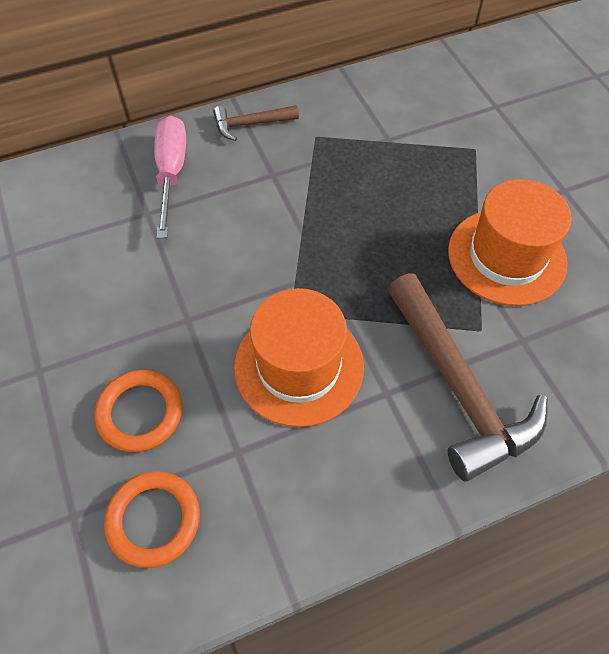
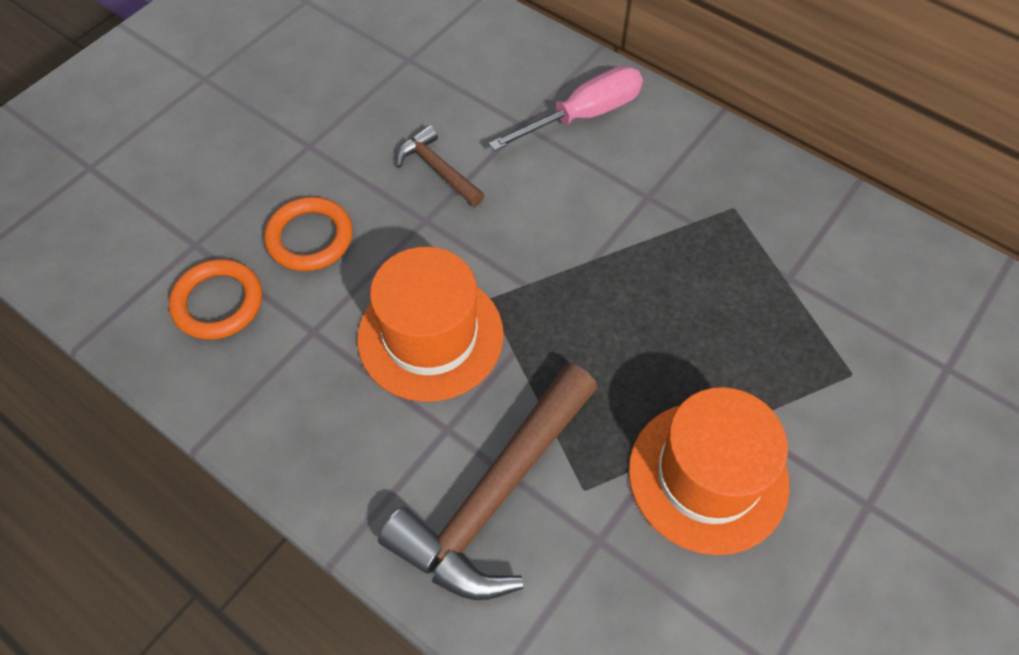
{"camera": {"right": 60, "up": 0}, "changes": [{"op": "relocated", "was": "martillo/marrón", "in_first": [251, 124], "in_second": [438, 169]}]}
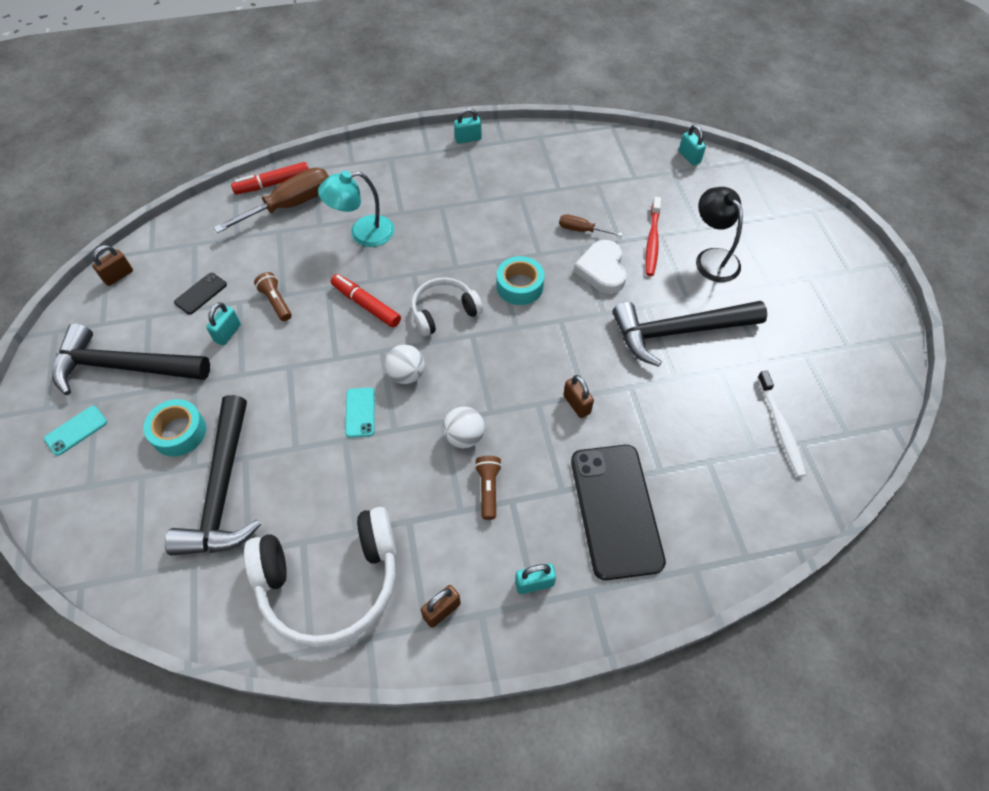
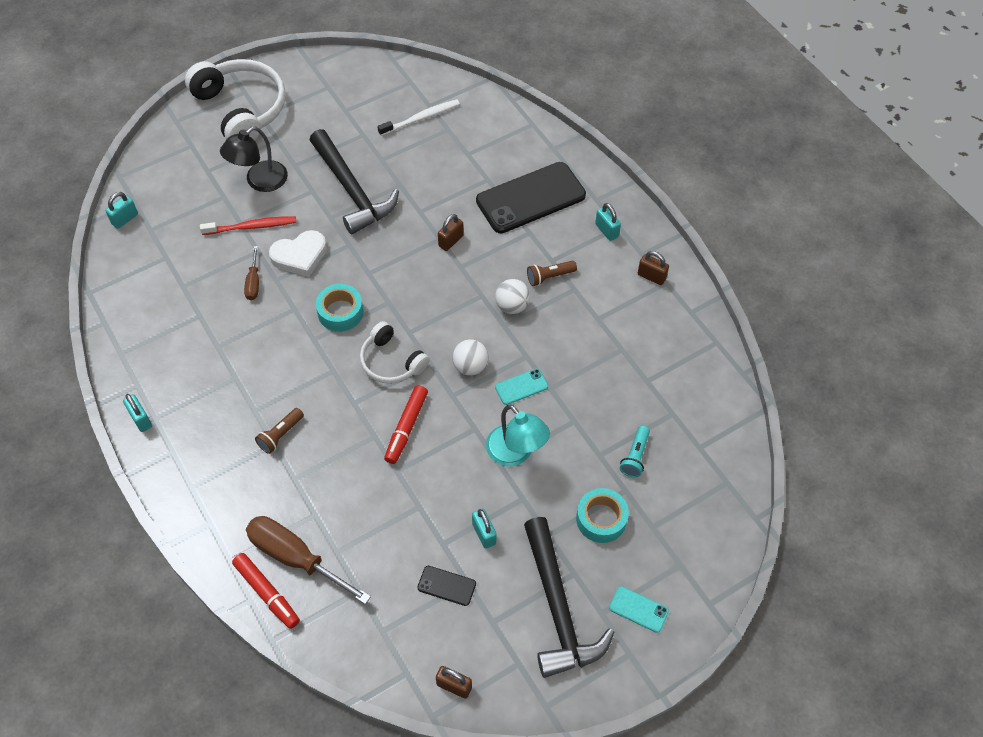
{"camera": {"right": -110, "up": 0}, "changes": [{"op": "exchanged", "was": "martillo/negro", "now": "lámpara de mano/turquesa", "in_first": [223, 490], "in_second": [635, 456]}, {"op": "spun", "was": "candado/turquesa", "in_first": [228, 333], "in_second": [484, 534], "clockwise": 60}, {"op": "relocated", "was": "auriculares/blanco", "in_first": [330, 582], "in_second": [241, 109]}, {"op": "relocated", "was": "lámpara de mano/marrón", "in_first": [276, 302], "in_second": [280, 435]}, {"op": "relocated", "was": "lámpara/turquesa", "in_first": [363, 233], "in_second": [516, 453]}]}
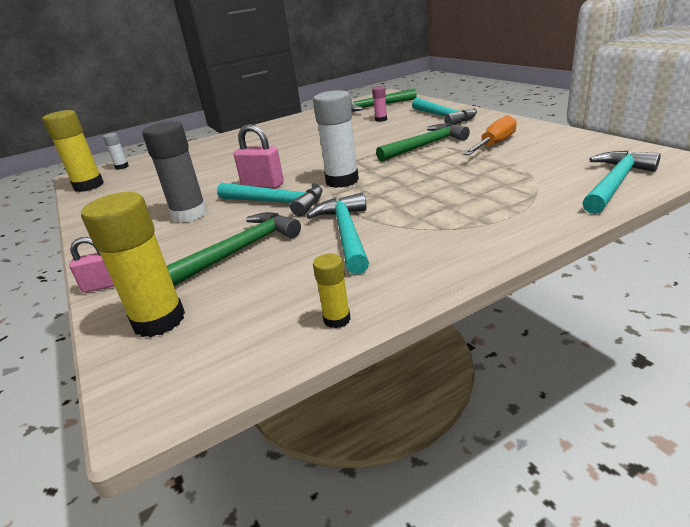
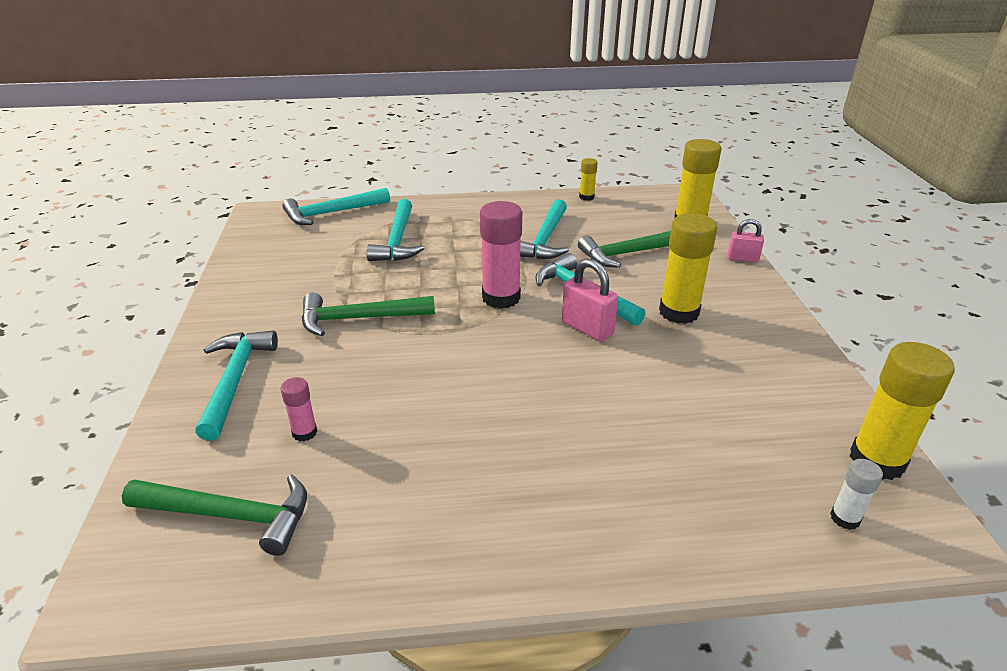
{"camera": {"right": -160, "up": 5}, "changes": [{"op": "colour", "was": "barra de pegamento/gris", "now": "barra de pegamento/amarillo", "in_first": [189, 214], "in_second": [679, 312]}, {"op": "colour", "was": "barra de pegamento/blanco", "now": "barra de pegamento/rosa", "in_first": [342, 181], "in_second": [501, 298]}, {"op": "missing", "was": "destornillador/naranja", "in_first": [494, 144]}, {"op": "appeared", "now": "martillo/turquesa", "in_second": [398, 240]}]}
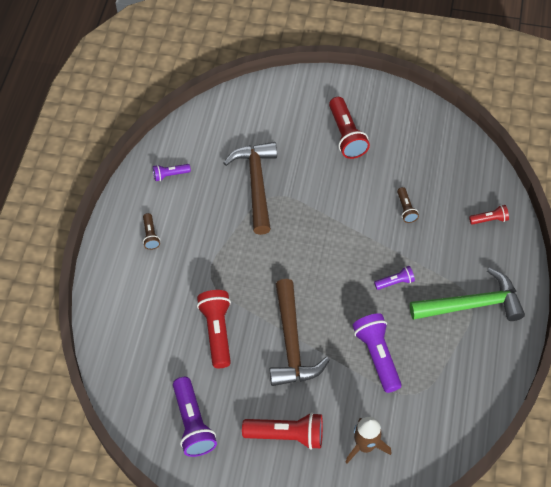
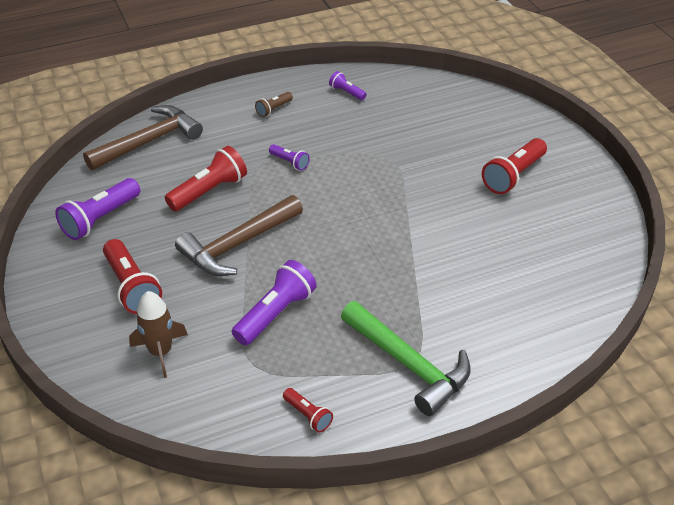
{"camera": {"right": 55, "up": -15}, "changes": [{"op": "relocated", "was": "martillo/marrón", "in_first": [256, 184], "in_second": [149, 141]}, {"op": "relocated", "was": "lámpara de mano/morado", "in_first": [395, 282], "in_second": [289, 162]}, {"op": "missing", "was": "lámpara de mano/marrón", "in_first": [406, 209]}, {"op": "relocated", "was": "lámpara de mano/rojo", "in_first": [489, 219], "in_second": [308, 415]}]}
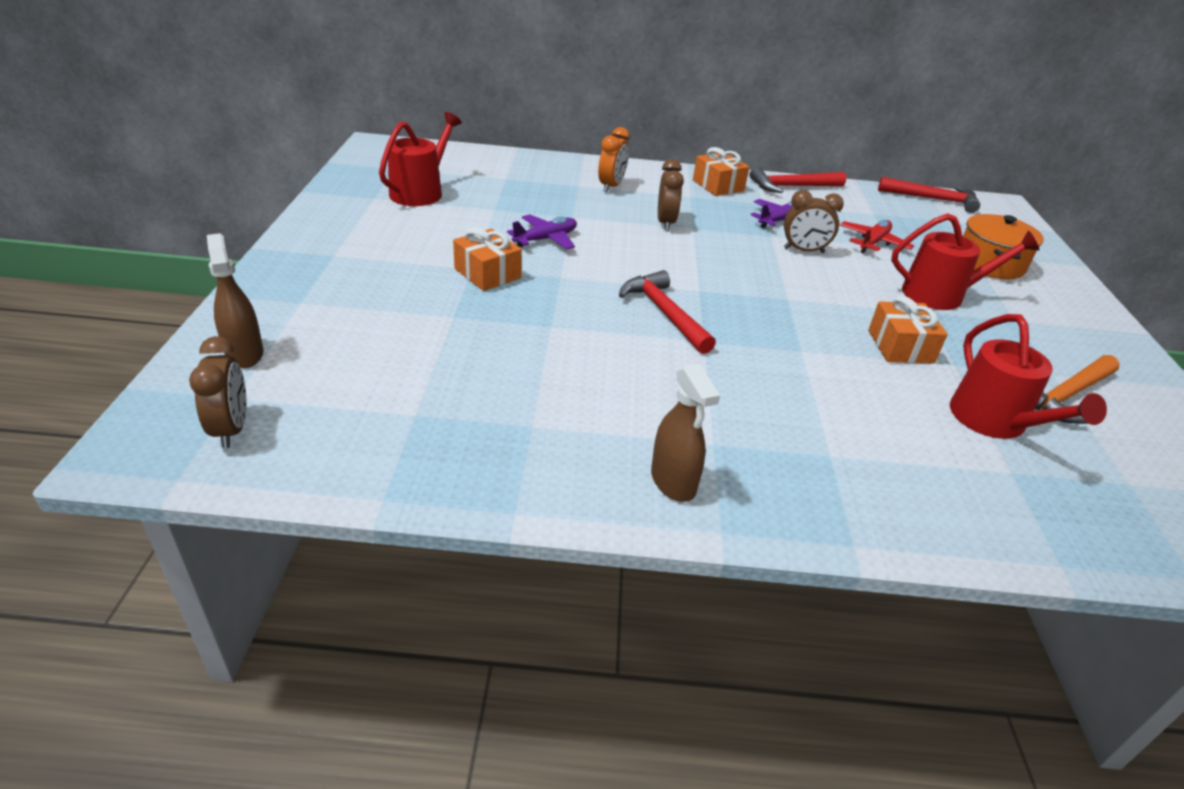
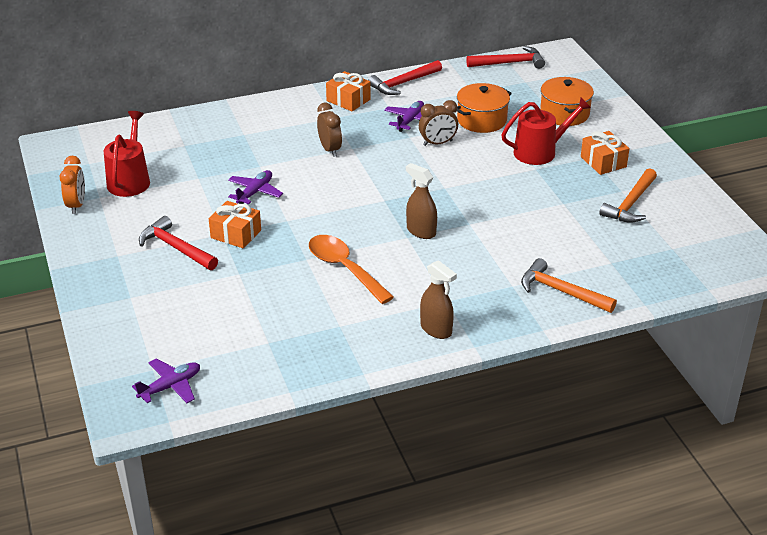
{"camera": {"right": -20, "up": 0}, "changes": [{"op": "exchanged", "was": "despertador/marrón", "now": "avión/morado", "in_first": [232, 429], "in_second": [170, 386]}, {"op": "relocated", "was": "pulverizador/marrón", "in_first": [244, 354], "in_second": [421, 231]}, {"op": "relocated", "was": "despertador/naranja", "in_first": [611, 186], "in_second": [77, 205]}, {"op": "relocated", "was": "martillo/rojo", "in_first": [664, 313], "in_second": [176, 248]}, {"op": "exchanged", "was": "avión/rojo", "now": "olla/naranja", "in_first": [873, 243], "in_second": [482, 120]}, {"op": "relocated", "was": "regalo/naranja", "in_first": [900, 346], "in_second": [603, 162]}, {"op": "missing", "was": "regadera/rojo", "in_first": [994, 421]}, {"op": "appeared", "now": "cuchara/naranja", "in_second": [344, 268]}, {"op": "appeared", "now": "martillo/naranja", "in_second": [561, 291]}]}
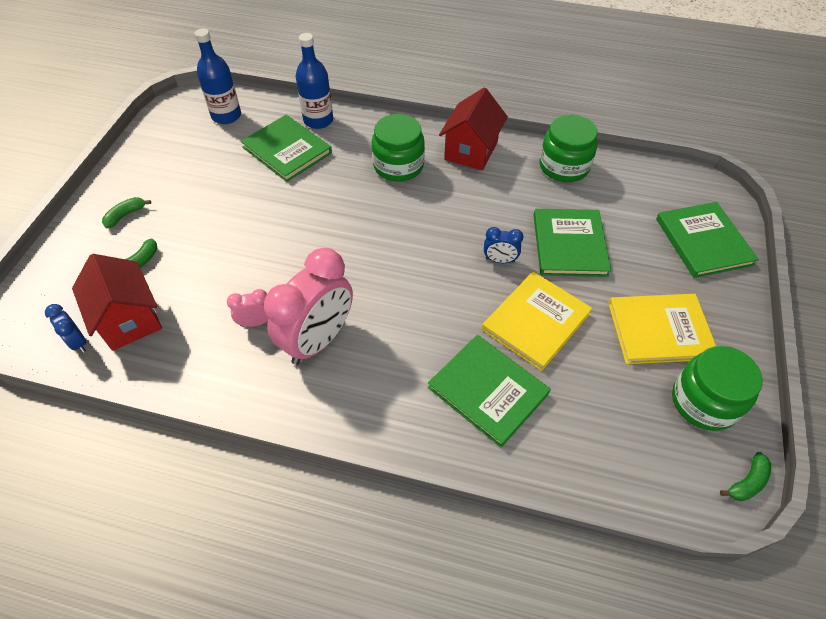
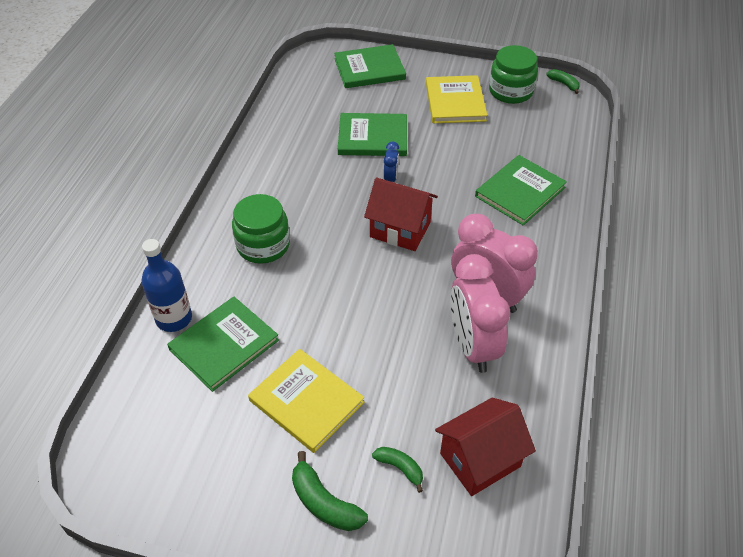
{"camera": {"right": -90, "up": -5}, "changes": [{"op": "missing", "was": "despertador/azul", "in_first": [78, 342]}, {"op": "size", "was": "plátano/verde", "in_first": [125, 215], "in_second": [324, 503], "ratio": 1.57}, {"op": "missing", "was": "botella/azul", "in_first": [226, 116]}, {"op": "size", "was": "despertador/rosa", "in_first": [256, 322], "in_second": [472, 346], "ratio": 2.23}, {"op": "relocated", "was": "casa/rojo", "in_first": [471, 151], "in_second": [400, 230]}, {"op": "relocated", "was": "libro/amarillo", "in_first": [536, 321], "in_second": [306, 401]}, {"op": "missing", "was": "tarro/verde", "in_first": [564, 166]}]}
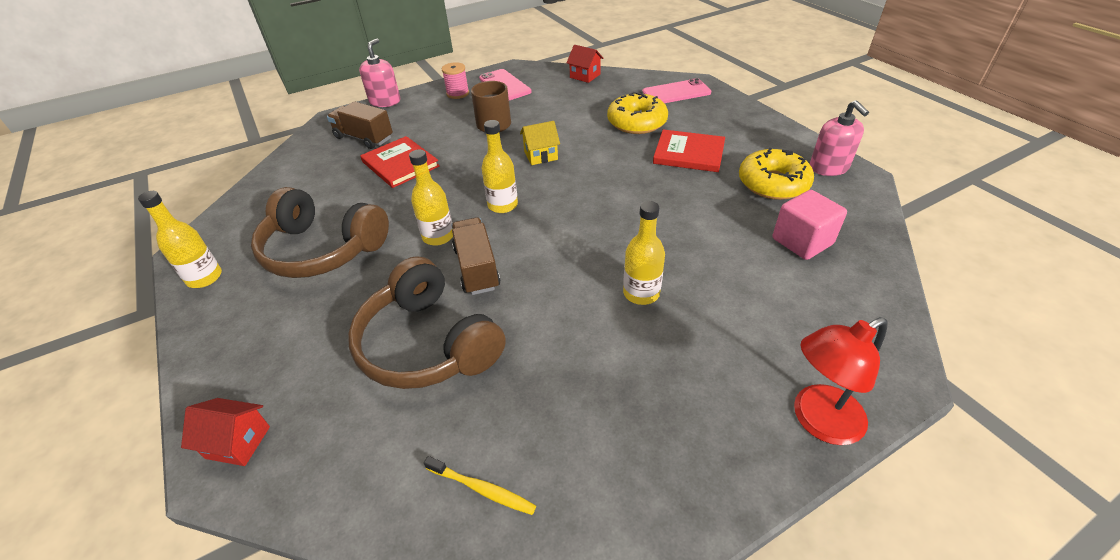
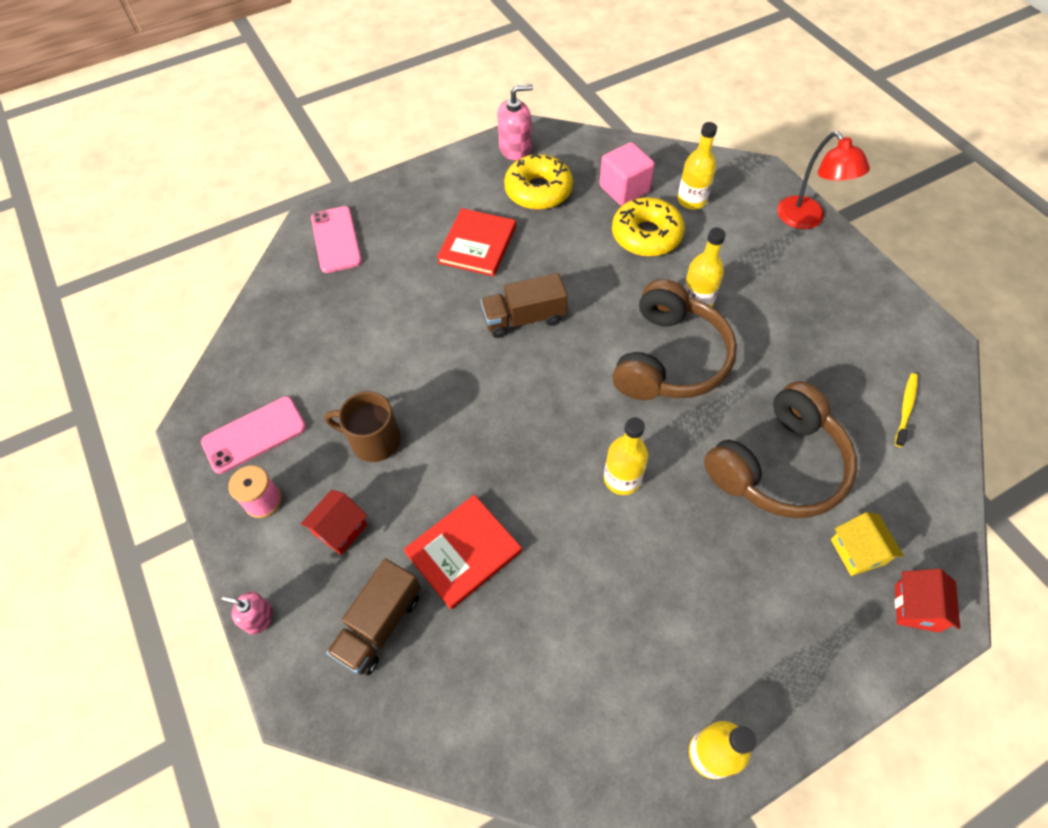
{"camera": {"right": -90, "up": 15}, "changes": [{"op": "relocated", "was": "auriculares/marrón", "in_first": [322, 249], "in_second": [669, 358]}, {"op": "size", "was": "dispensador de jabón/rosa", "in_first": [385, 101], "in_second": [258, 618], "ratio": 0.59}, {"op": "relocated", "was": "camión/marrón", "in_first": [477, 268], "in_second": [524, 318]}, {"op": "relocated", "was": "botella/amarillo", "in_first": [502, 205], "in_second": [691, 200]}, {"op": "relocated", "was": "casa/amarillo", "in_first": [541, 155], "in_second": [857, 551]}, {"op": "relocated", "was": "casa/rojo", "in_first": [585, 76], "in_second": [340, 529]}, {"op": "relocated", "was": "rosquilla/amarillo", "in_first": [636, 122], "in_second": [646, 235]}]}
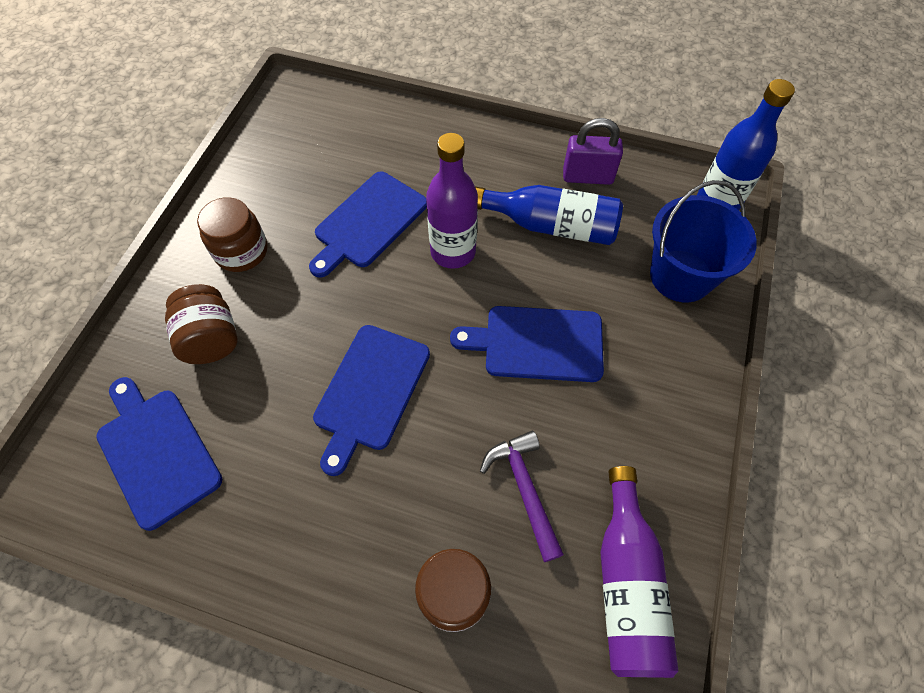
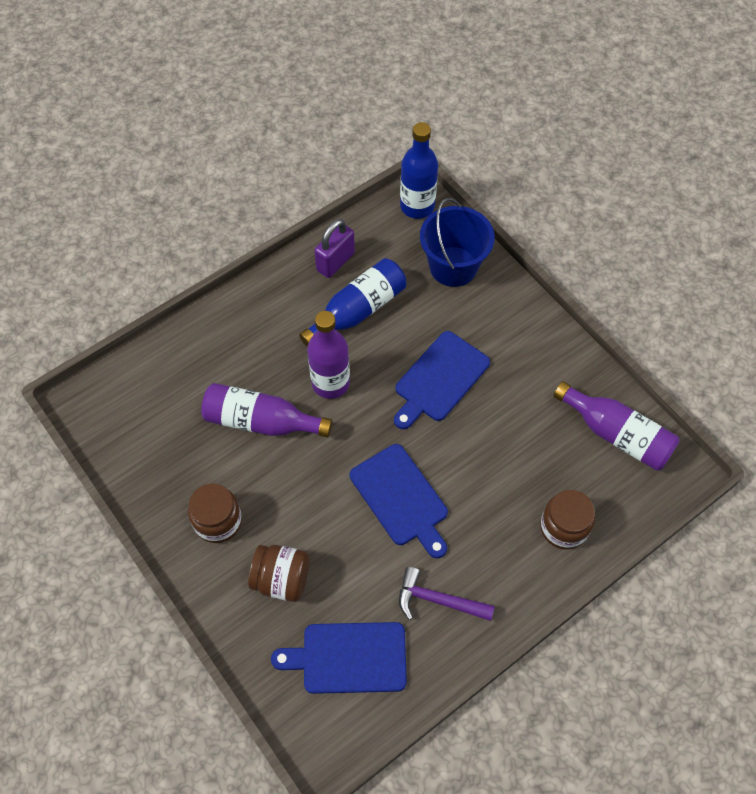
{"camera": {"right": -55, "up": 0}, "changes": [{"op": "exchanged", "was": "tabla de cortar/azul", "now": "botella/morado", "in_first": [368, 222], "in_second": [261, 421]}, {"op": "relocated", "was": "martillo/morado", "in_first": [524, 489], "in_second": [438, 600]}]}
